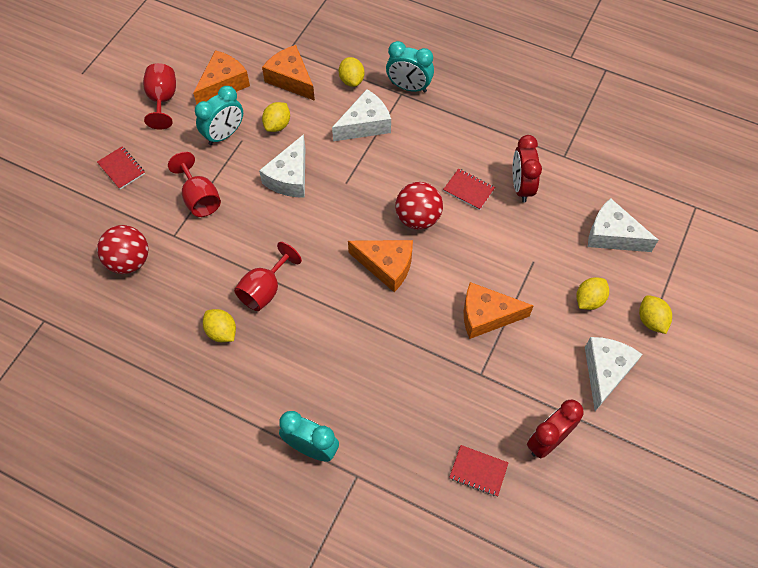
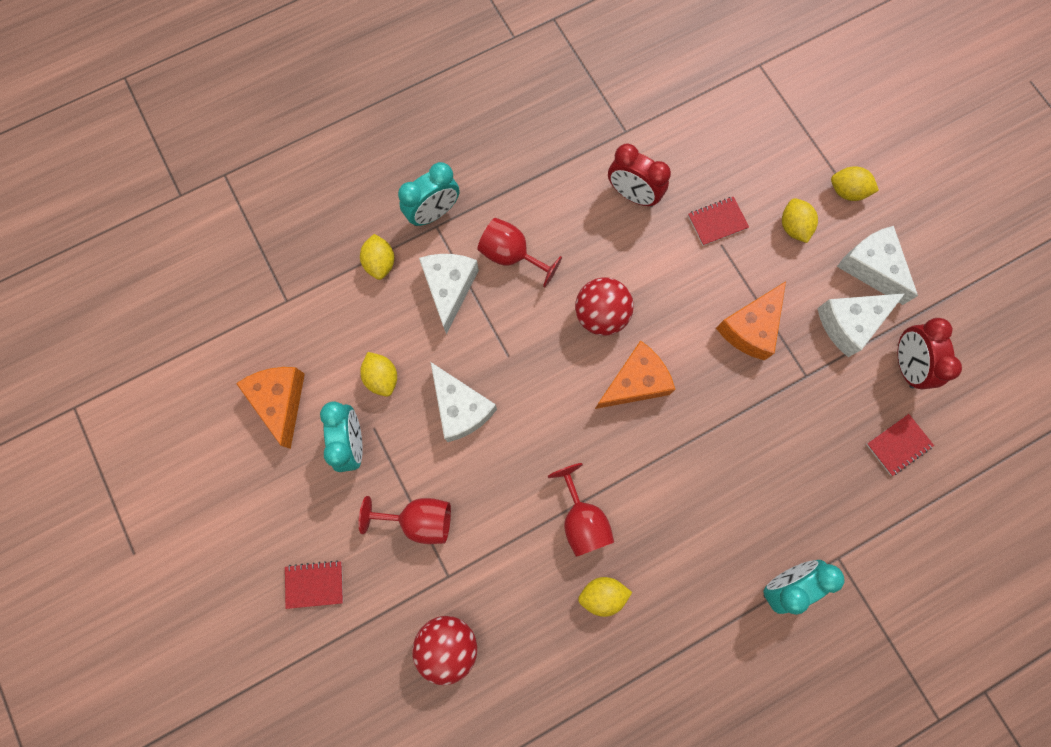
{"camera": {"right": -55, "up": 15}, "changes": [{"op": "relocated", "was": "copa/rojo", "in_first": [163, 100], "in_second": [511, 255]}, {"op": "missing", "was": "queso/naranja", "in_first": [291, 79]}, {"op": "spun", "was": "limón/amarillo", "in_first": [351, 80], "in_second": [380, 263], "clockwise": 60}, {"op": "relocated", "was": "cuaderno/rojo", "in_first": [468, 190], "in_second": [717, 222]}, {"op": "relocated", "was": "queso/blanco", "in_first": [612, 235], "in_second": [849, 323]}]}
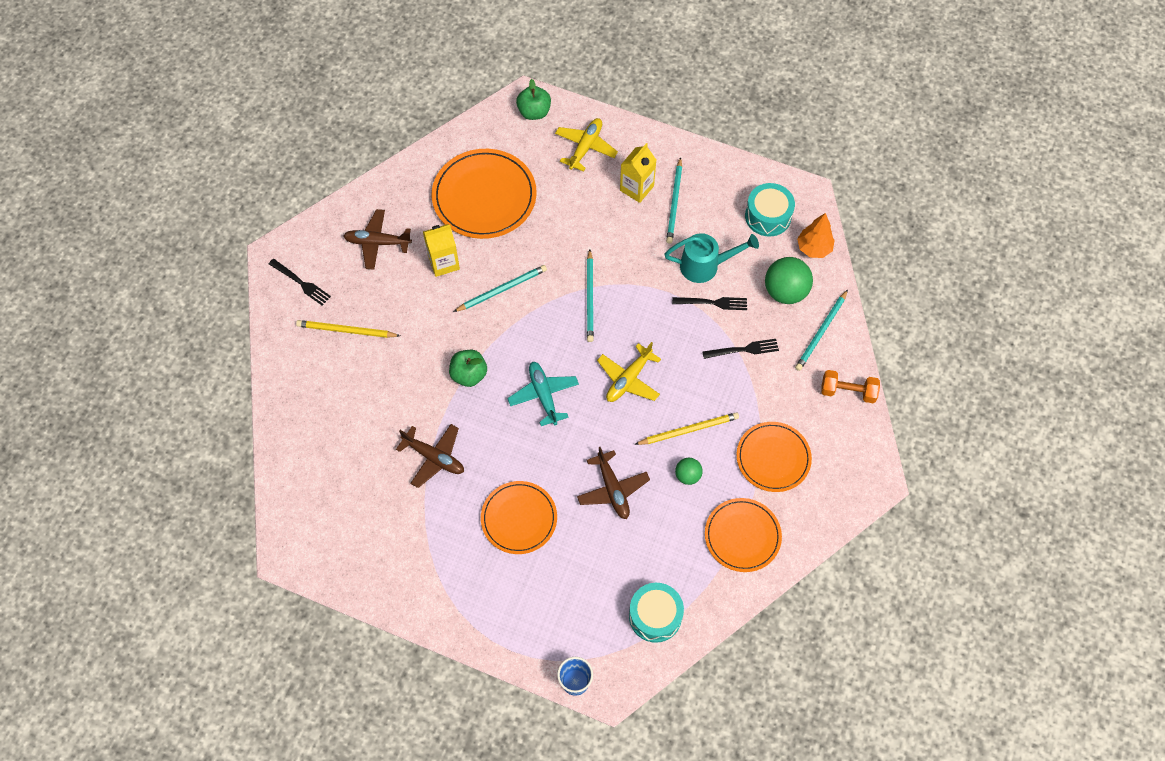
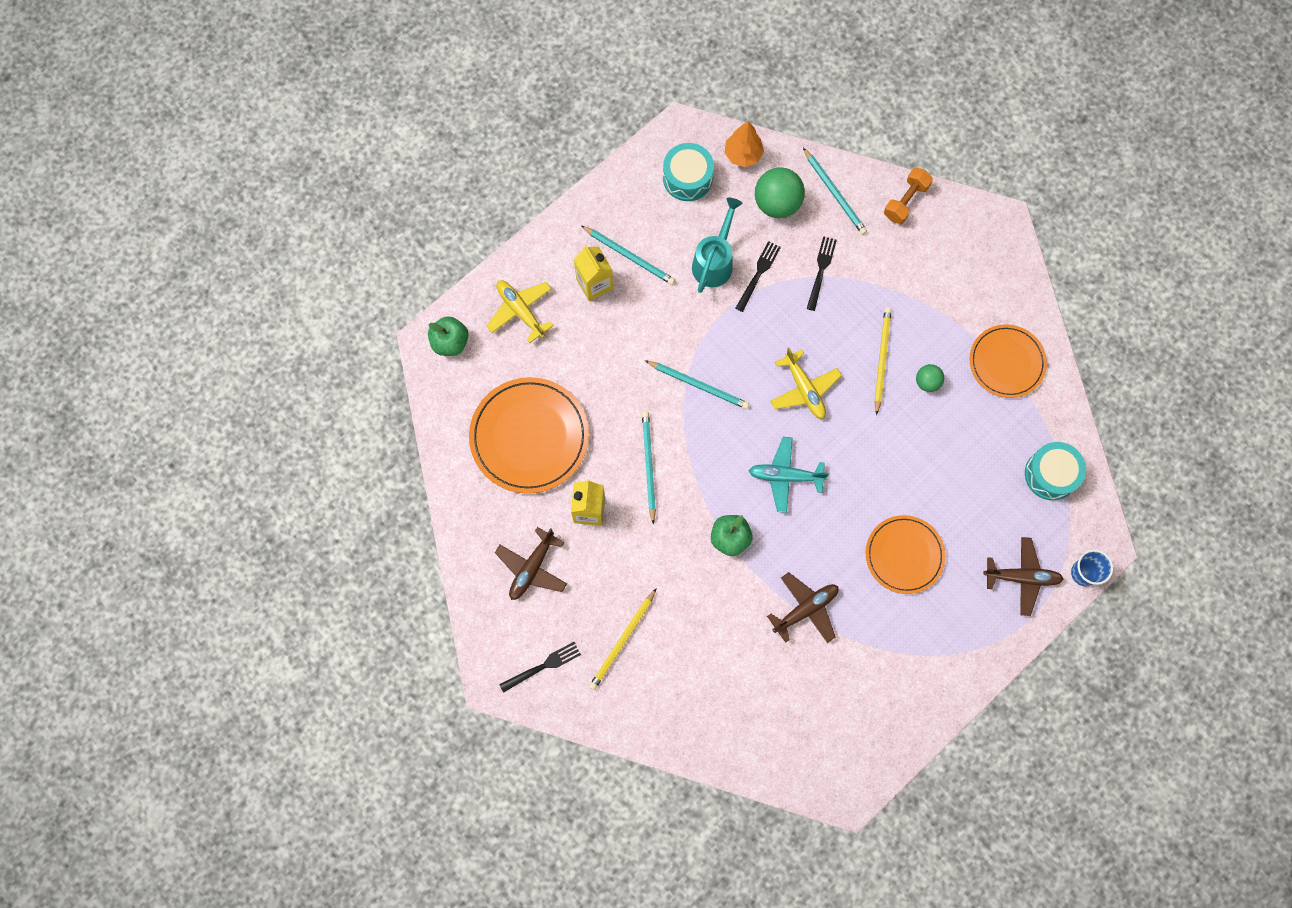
{"camera": {"right": -65, "up": 10}, "changes": [{"op": "relocated", "was": "avión/marrón", "in_first": [612, 489], "in_second": [1022, 577]}, {"op": "missing", "was": "plato/naranja", "in_first": [773, 458]}]}
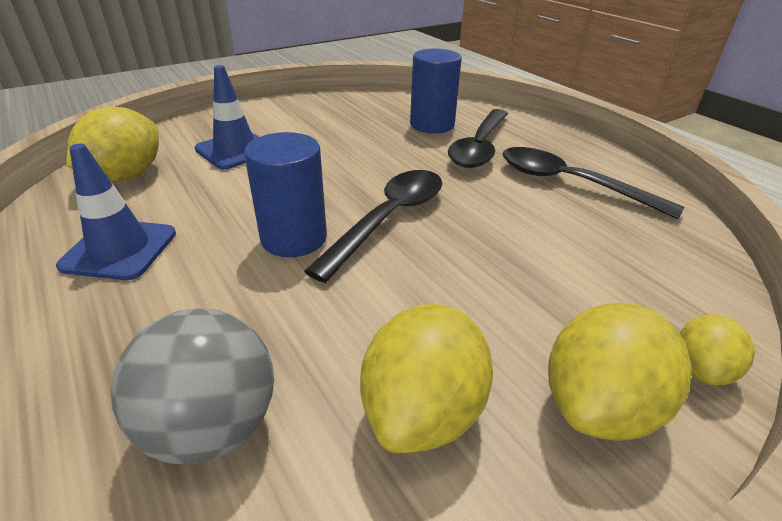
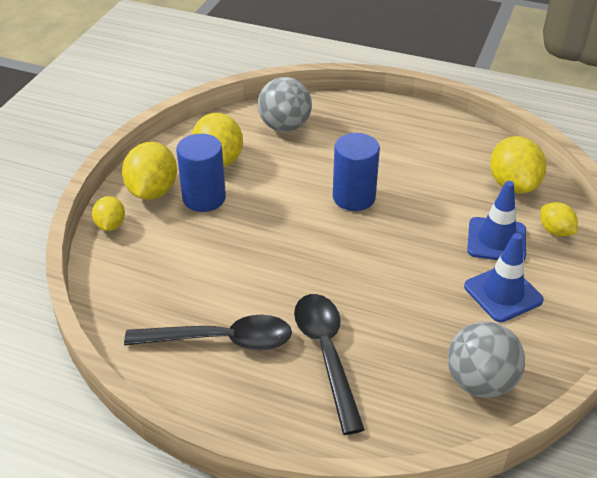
{"camera": {"right": 145, "up": 5}, "changes": [{"op": "relocated", "was": "cono de tráfico/azul", "in_first": [120, 249], "in_second": [503, 293]}, {"op": "missing", "was": "cuchara/negro", "in_first": [389, 219]}, {"op": "relocated", "was": "cilindro/azul", "in_first": [432, 125], "in_second": [204, 198]}, {"op": "appeared", "now": "pelota/gris", "in_second": [480, 382]}, {"op": "appeared", "now": "limón/amarillo", "in_second": [555, 231]}]}
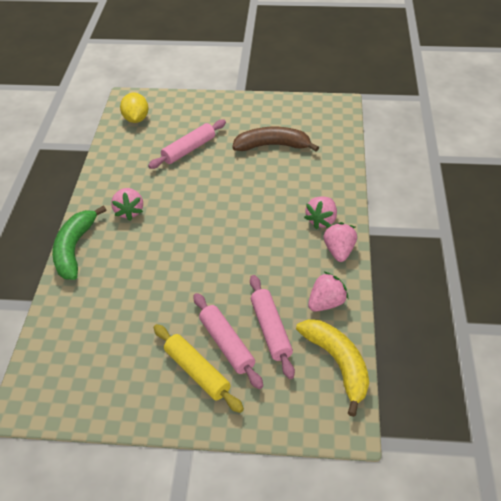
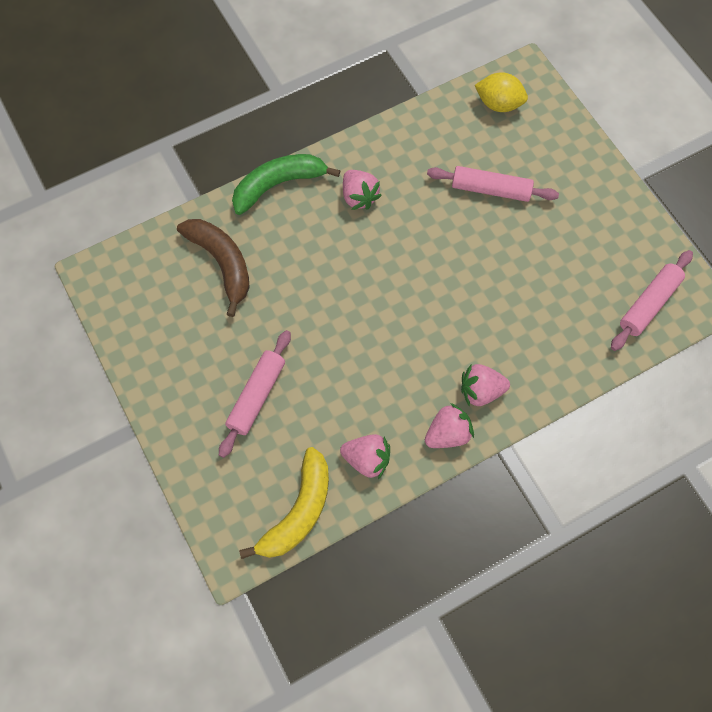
{"camera": {"right": 55, "up": 20}, "changes": [{"op": "spun", "was": "fresa/rosa", "in_first": [129, 211], "in_second": [359, 197], "clockwise": -75}, {"op": "spun", "was": "limón/amarillo", "in_first": [136, 119], "in_second": [499, 104], "clockwise": 60}, {"op": "missing", "was": "rodillo/amarillo", "in_first": [197, 372]}, {"op": "relocated", "was": "plátano/marrón", "in_first": [272, 146], "in_second": [222, 263]}, {"op": "relocated", "was": "rodillo/rosa", "in_first": [271, 330], "in_second": [649, 304]}]}
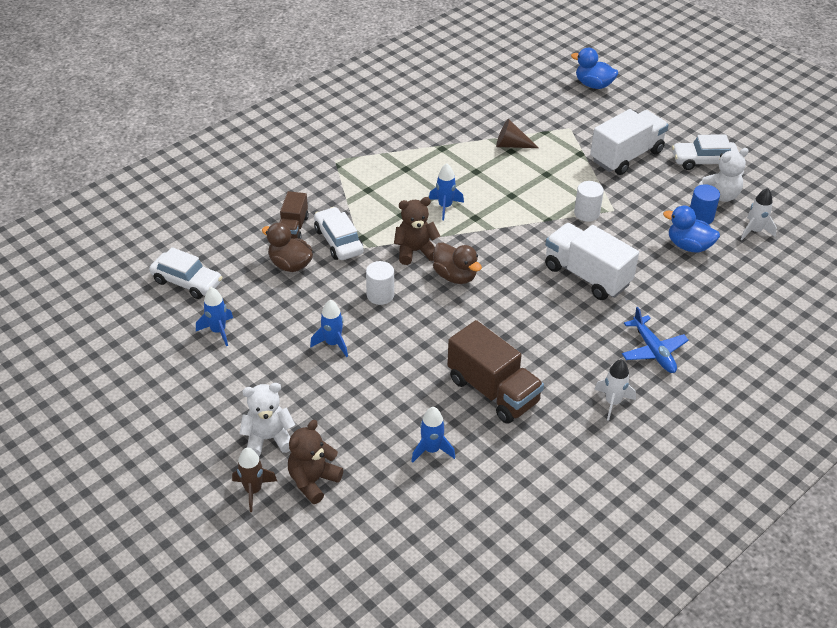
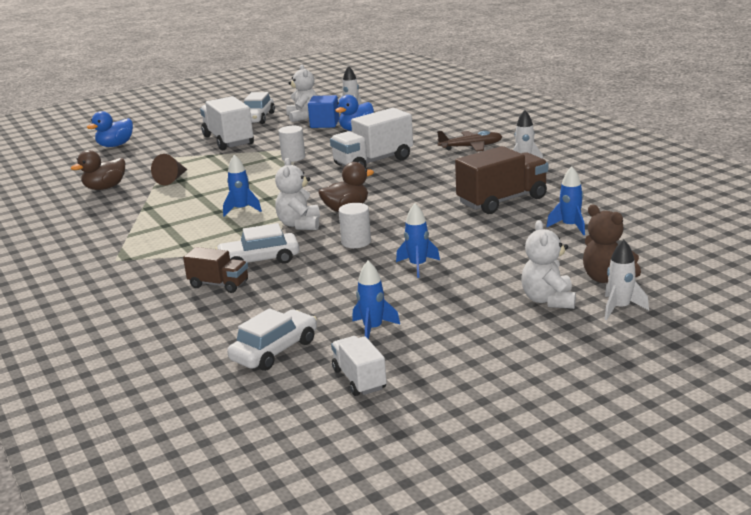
{"camera": {"right": -75, "up": -20}, "changes": [{"op": "colour", "was": "cohete/marrón", "now": "cohete/blanco", "in_first": [253, 490], "in_second": [620, 308]}, {"op": "relocated", "was": "pato/marrón", "in_first": [290, 264], "in_second": [105, 188]}, {"op": "colour", "was": "osito/marrón", "now": "osito/blanco", "in_first": [415, 251], "in_second": [299, 225]}, {"op": "colour", "was": "avión/azul", "now": "avión/marrón", "in_first": [653, 350], "in_second": [471, 147]}, {"op": "exchanged", "was": "cilindro/azul", "now": "cubo/azul", "in_first": [700, 217], "in_second": [324, 124]}, {"op": "appeared", "now": "camión/blanco", "in_second": [359, 379]}]}
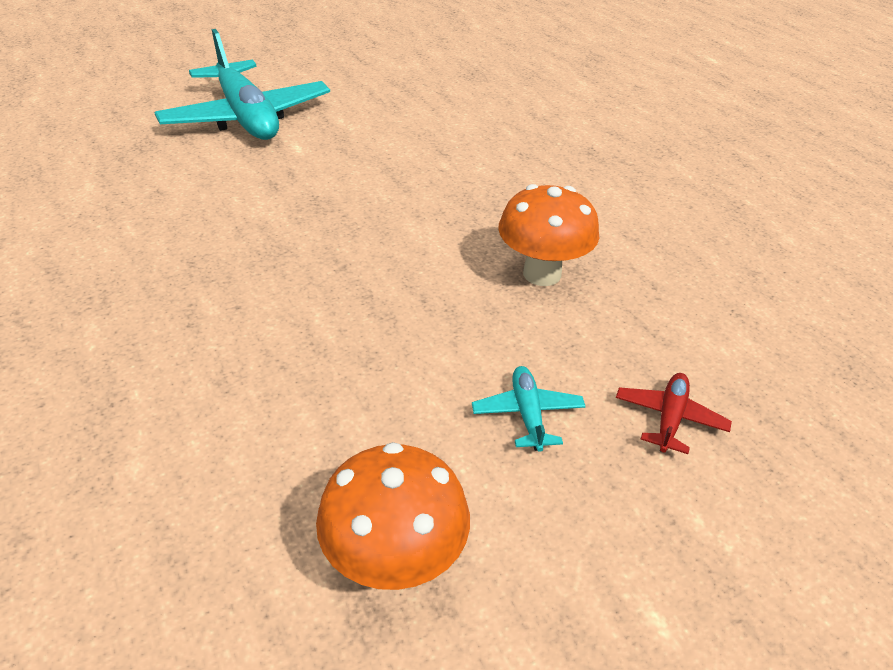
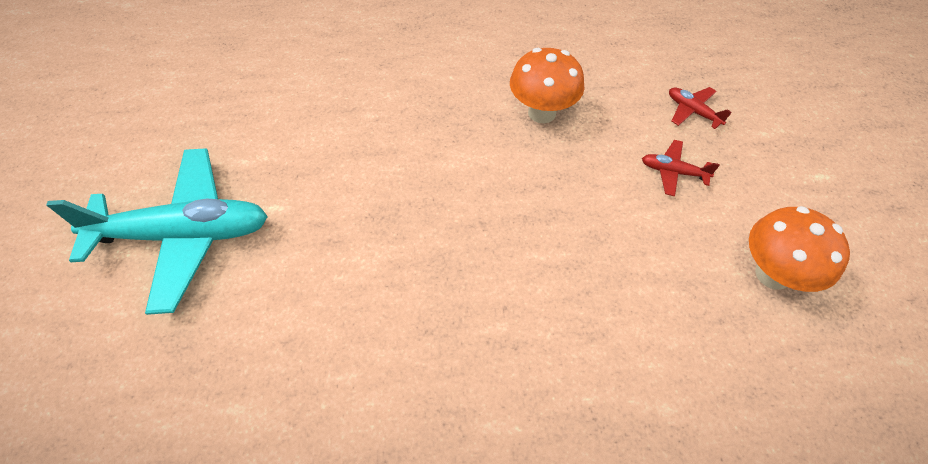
{"camera": {"right": -65, "up": 15}, "changes": [{"op": "colour", "was": "avión/turquesa", "now": "avión/rojo", "in_first": [527, 414], "in_second": [673, 172]}]}
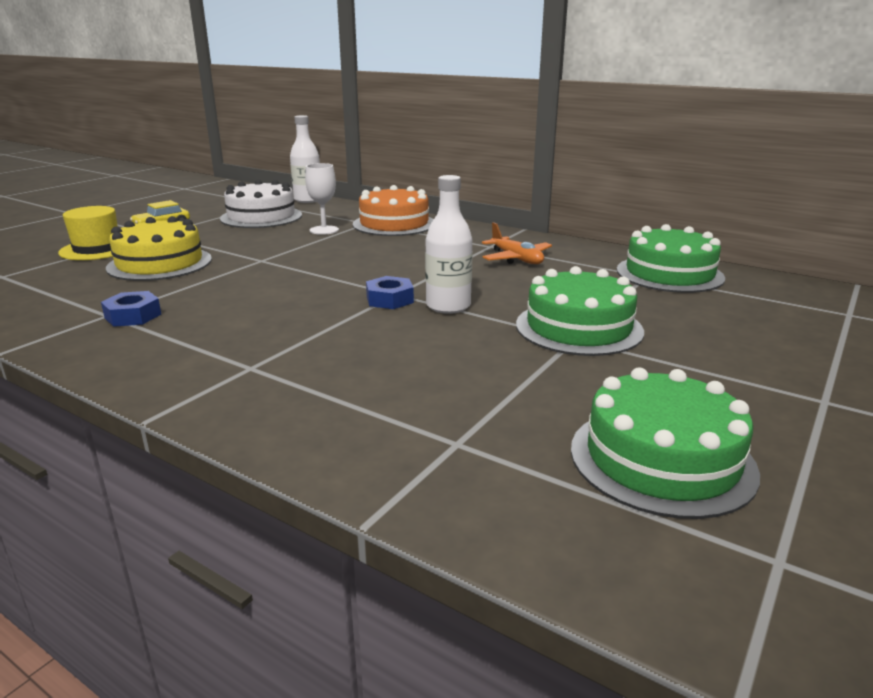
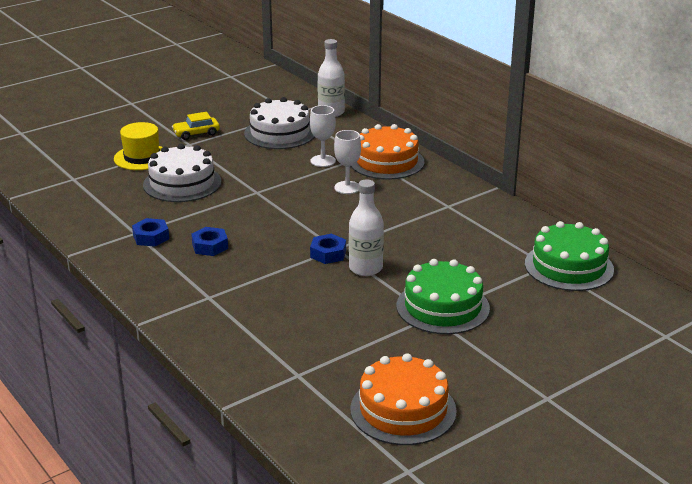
{"camera": {"right": 20, "up": 5}, "changes": [{"op": "colour", "was": "tarta/amarillo", "now": "tarta/blanco", "in_first": [160, 263], "in_second": [182, 183]}, {"op": "missing", "was": "avión/naranja", "in_first": [516, 259]}, {"op": "colour", "was": "tarta/verde", "now": "tarta/naranja", "in_first": [661, 459], "in_second": [403, 410]}, {"op": "appeared", "now": "tuerca/azul", "in_second": [210, 246]}, {"op": "appeared", "now": "copa/blanco", "in_second": [347, 187]}]}
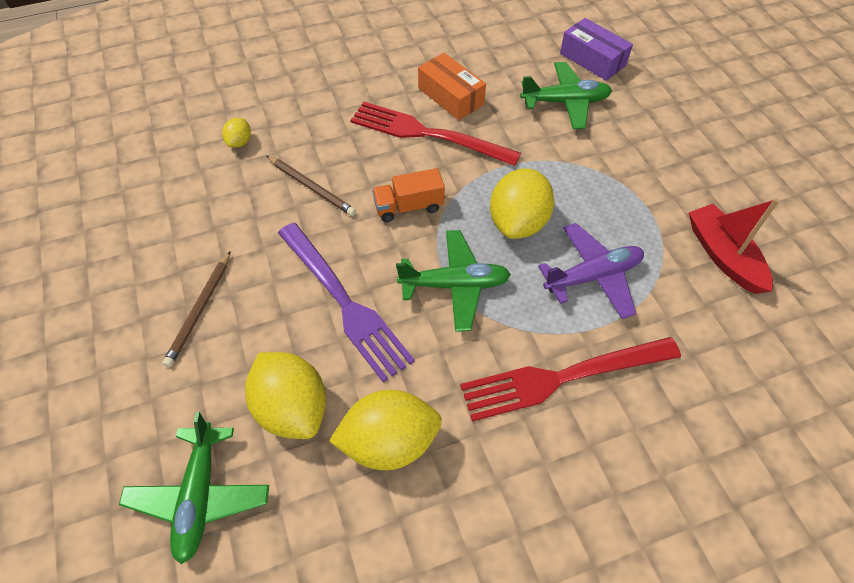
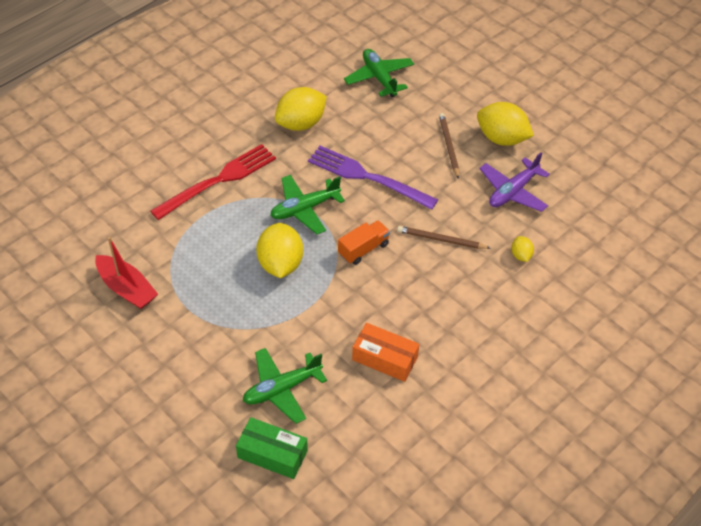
{"camera": {"right": 155, "up": -5}, "changes": [{"op": "relocated", "was": "limón/amarillo", "in_first": [292, 408], "in_second": [501, 138]}, {"op": "missing", "was": "tenedor/rojo", "in_first": [426, 134]}, {"op": "relocated", "was": "avión/morado", "in_first": [593, 276], "in_second": [513, 191]}, {"op": "colour", "was": "caja/morado", "now": "caja/verde", "in_first": [592, 59], "in_second": [272, 454]}]}
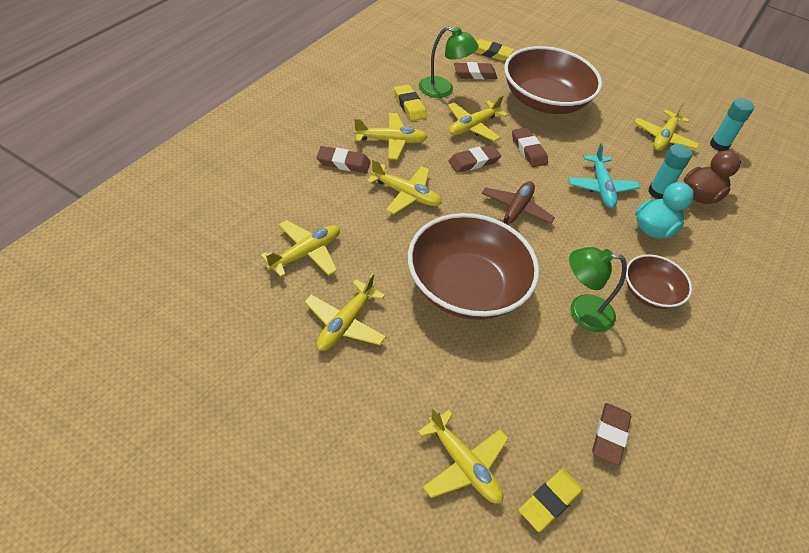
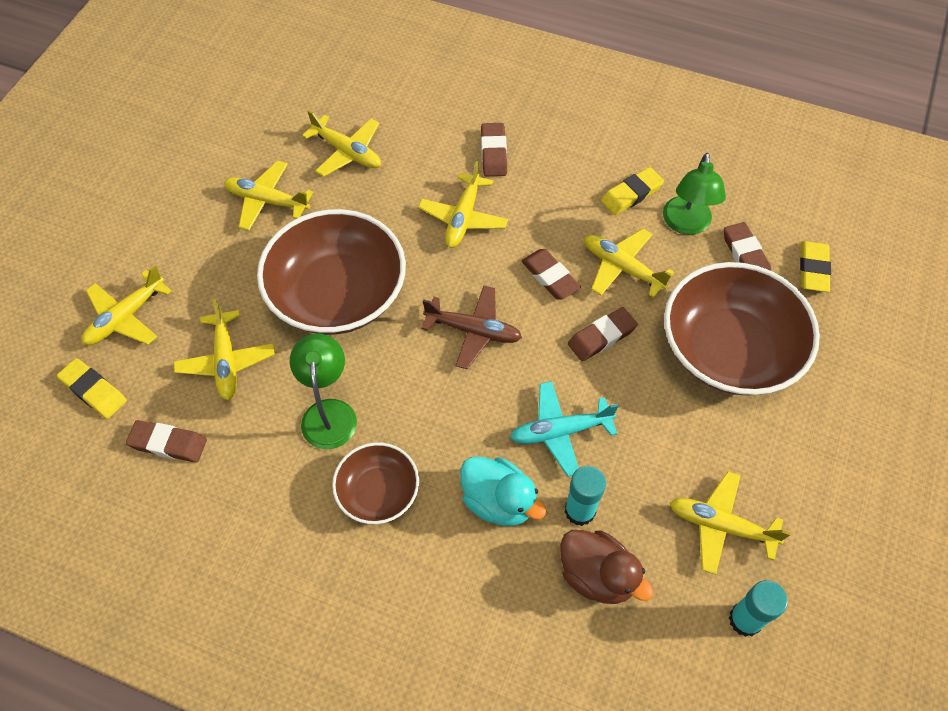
{"camera": {"right": 85, "up": 10}, "changes": [{"op": "relocated", "was": "avión/amarillo", "in_first": [391, 141], "in_second": [226, 361]}]}
